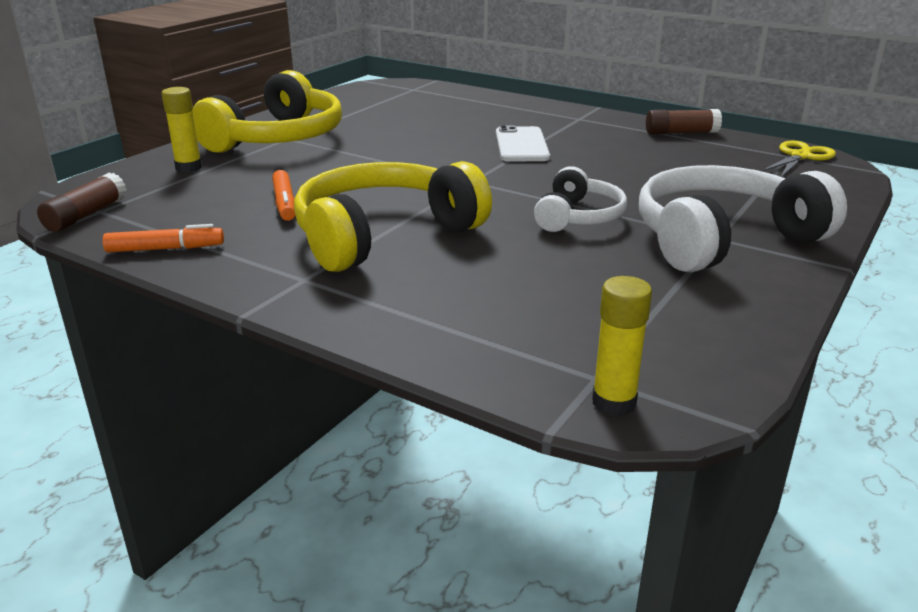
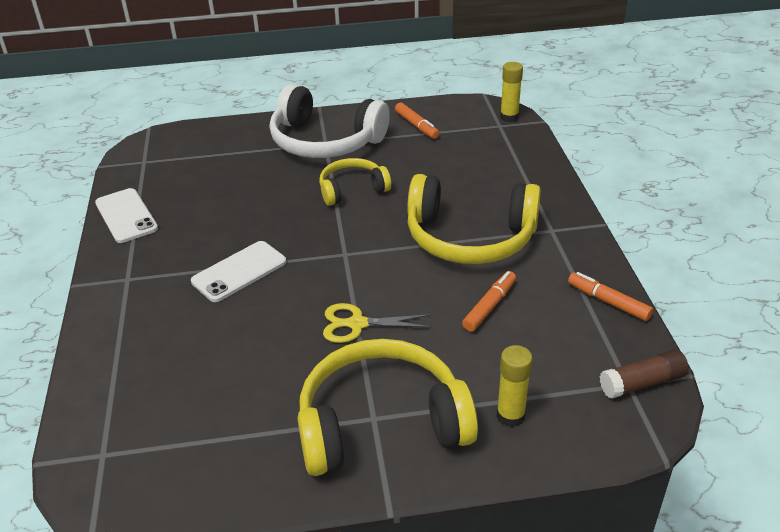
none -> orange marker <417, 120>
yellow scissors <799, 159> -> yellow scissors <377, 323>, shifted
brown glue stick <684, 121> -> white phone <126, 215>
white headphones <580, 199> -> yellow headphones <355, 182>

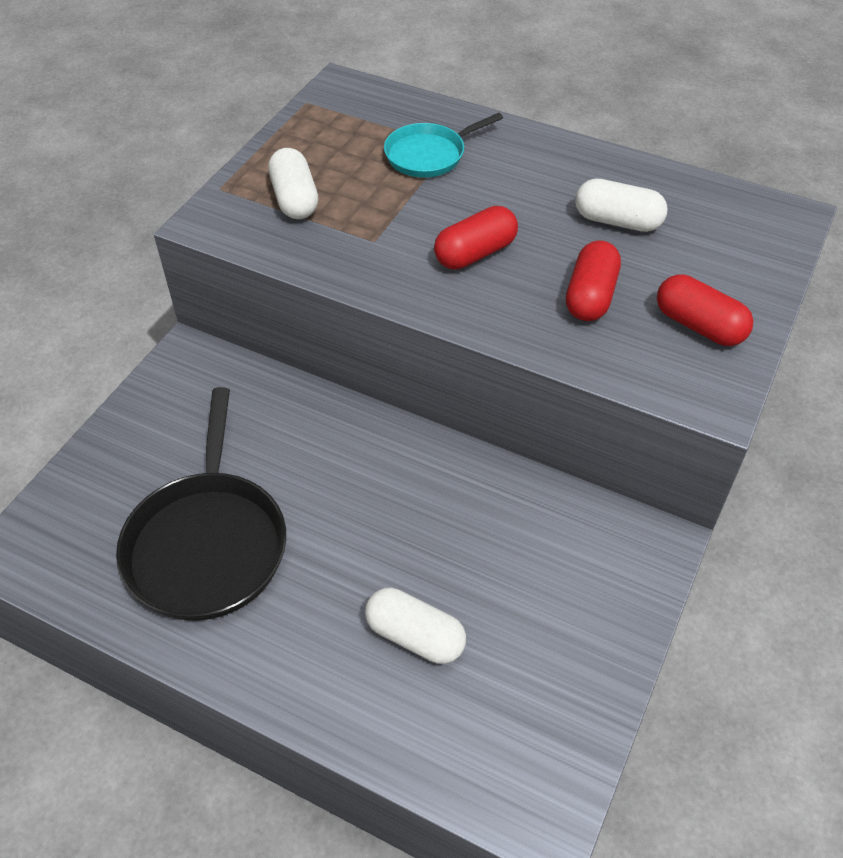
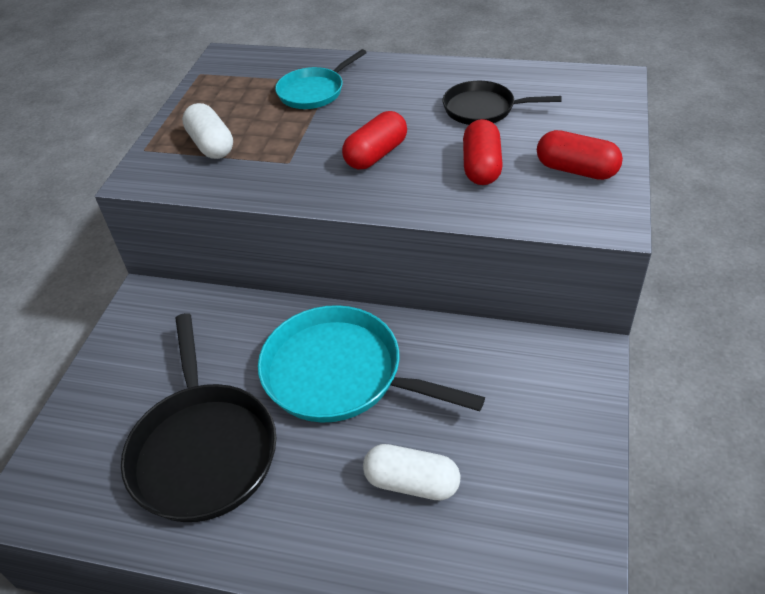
none -> turquoise pan <371, 363>
white capsule <621, 205> -> black pan <502, 103>

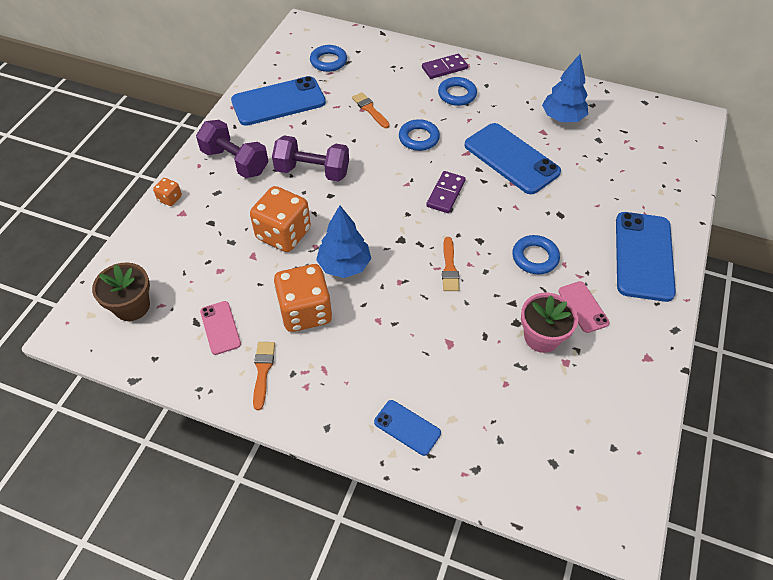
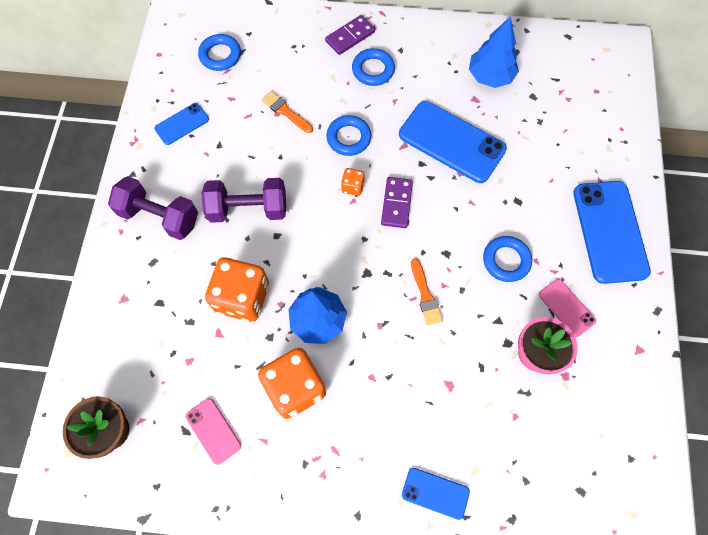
orange brush <264, 376> -> none
orange dice <167, 192> -> orange dice <352, 182>, shifted
blue phone <278, 101> -> blue phone <181, 124>, x0.51

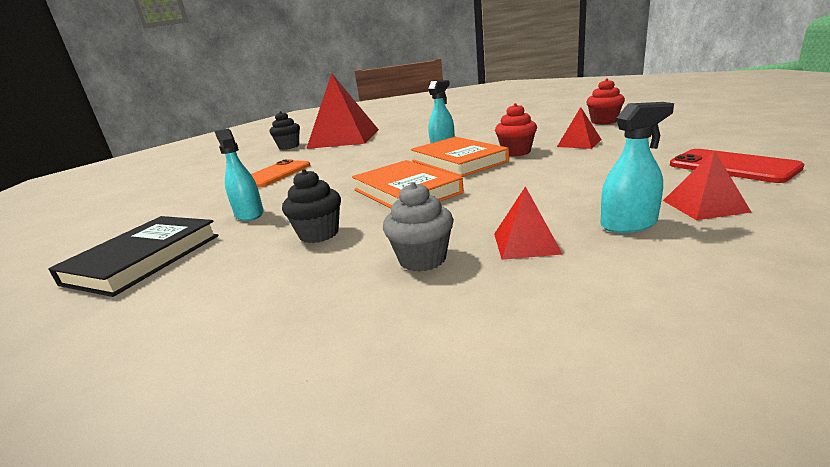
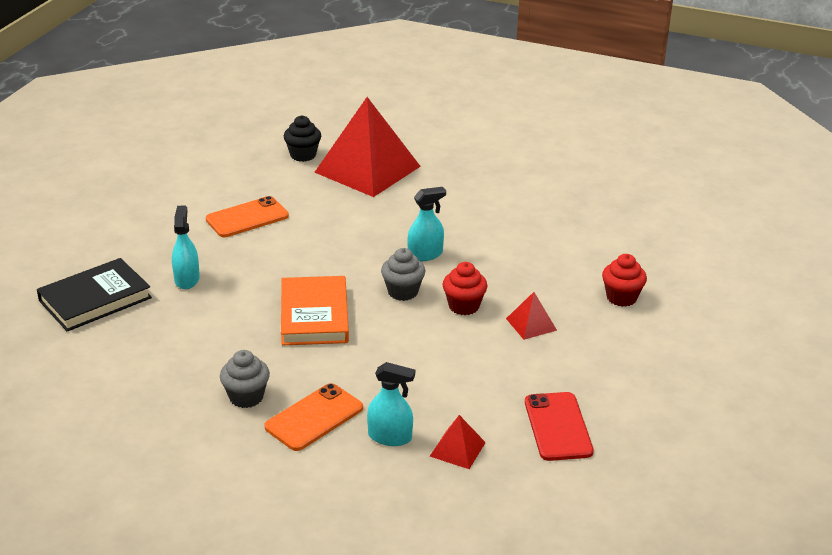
black cupcake <311, 206> -> none
orange book <459, 157> -> grey cupcake <403, 274>
red pyramid <528, 223> -> orange phone <313, 417>

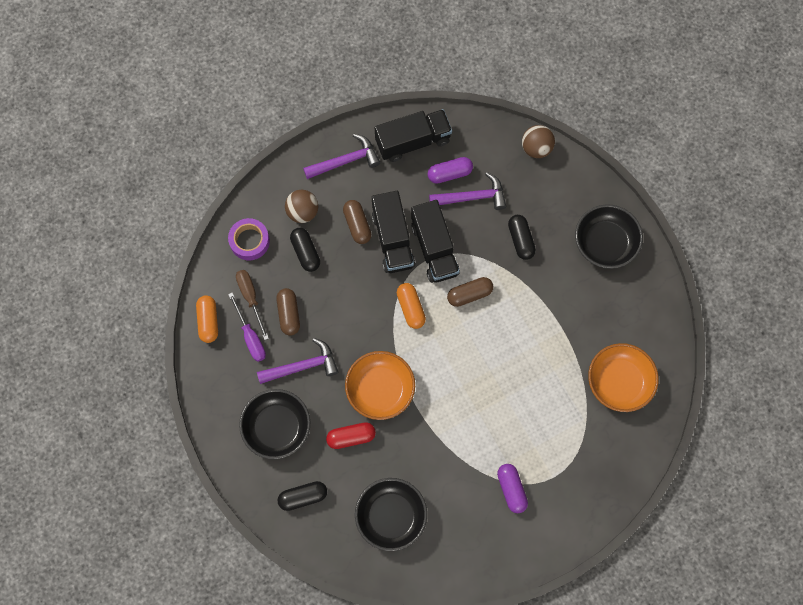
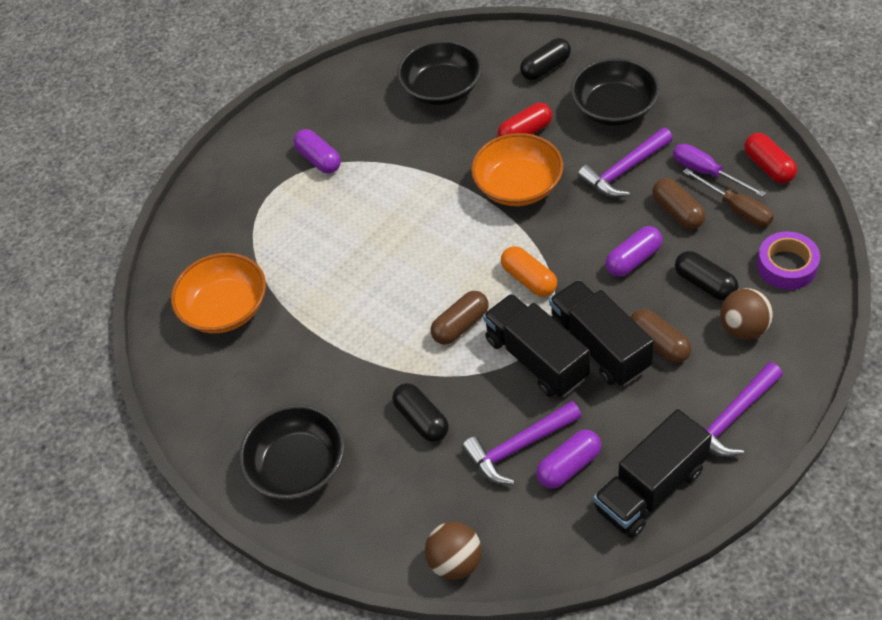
none -> purple capsule <634, 251>
orange capsule <207, 319> -> red capsule <770, 158>

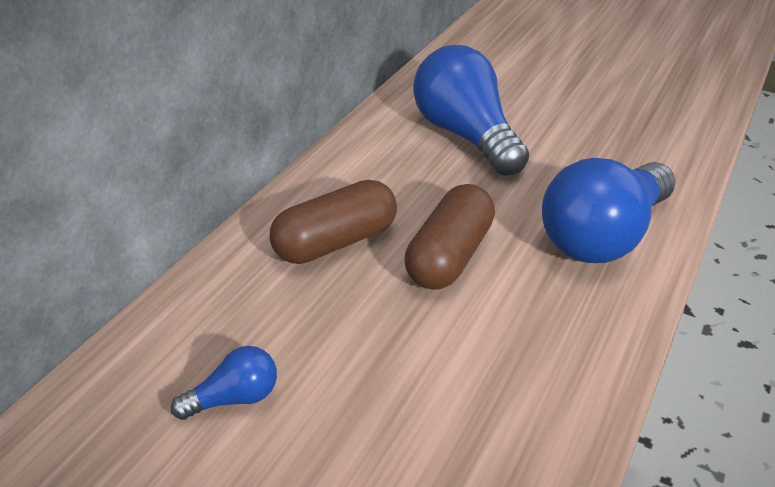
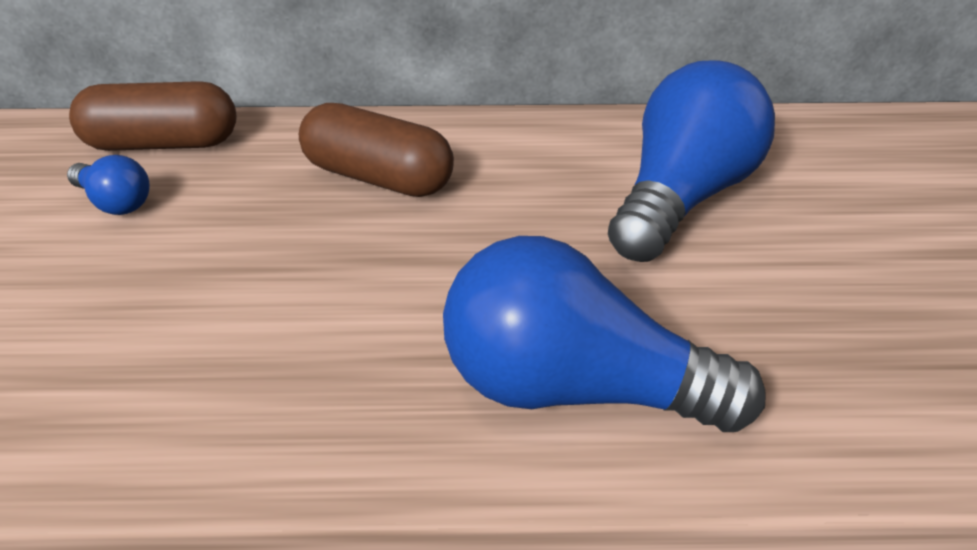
brown capsule <450, 237> -> brown capsule <152, 116>, shifted

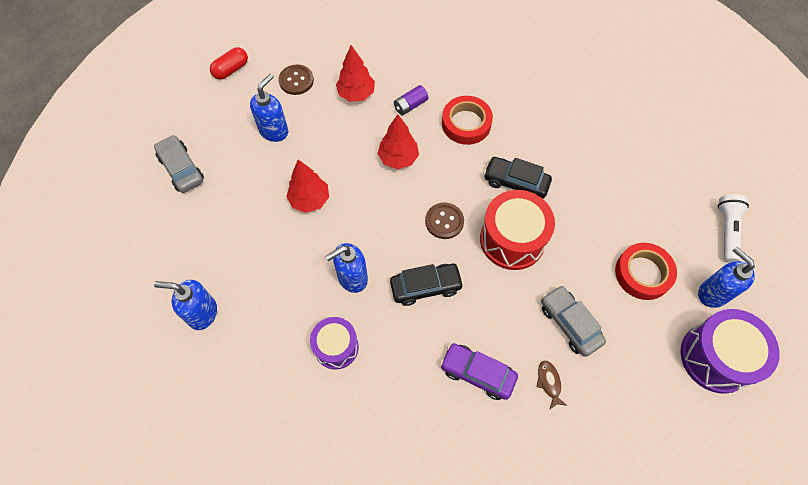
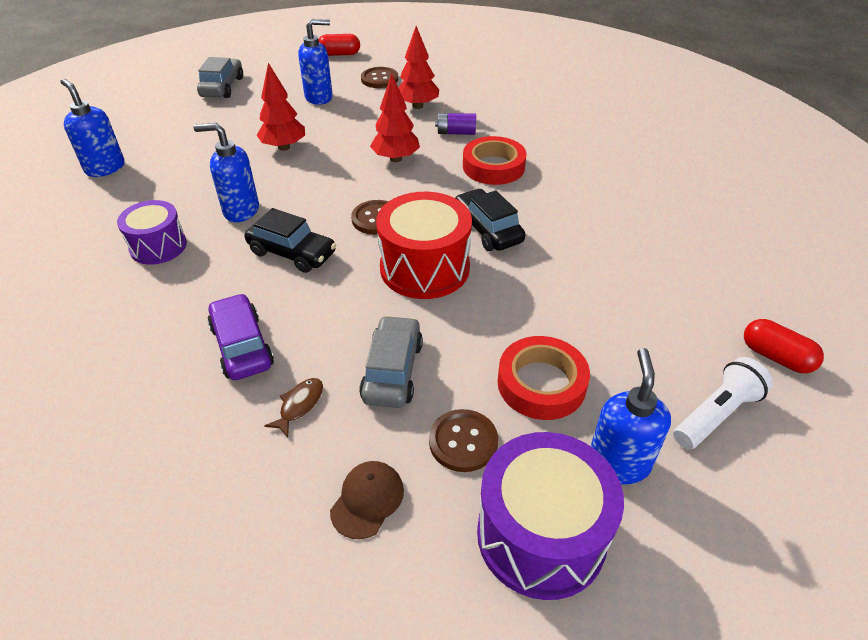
none -> brown cap <367, 500>
none -> brown button <463, 440>
none -> red capsule <784, 346>

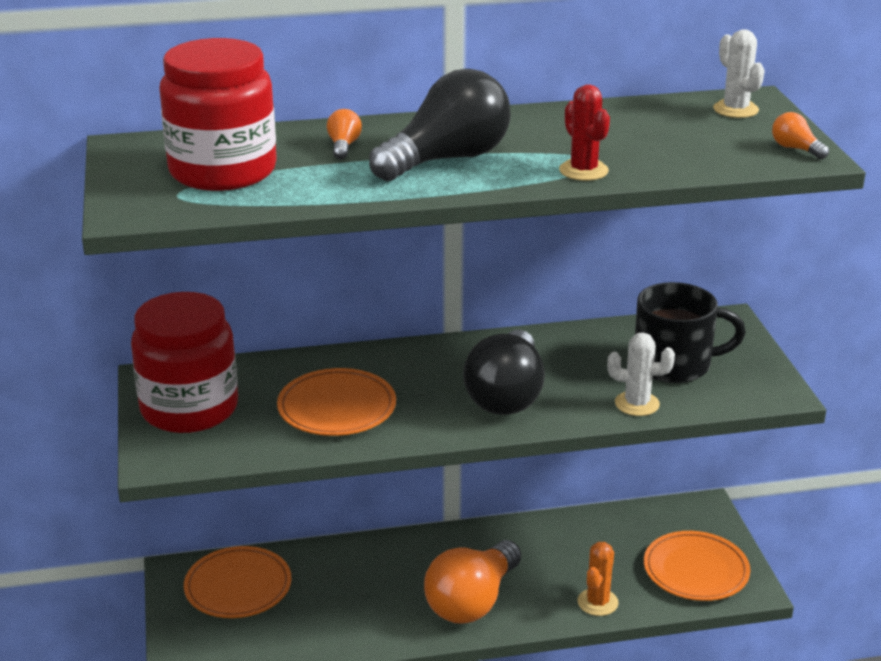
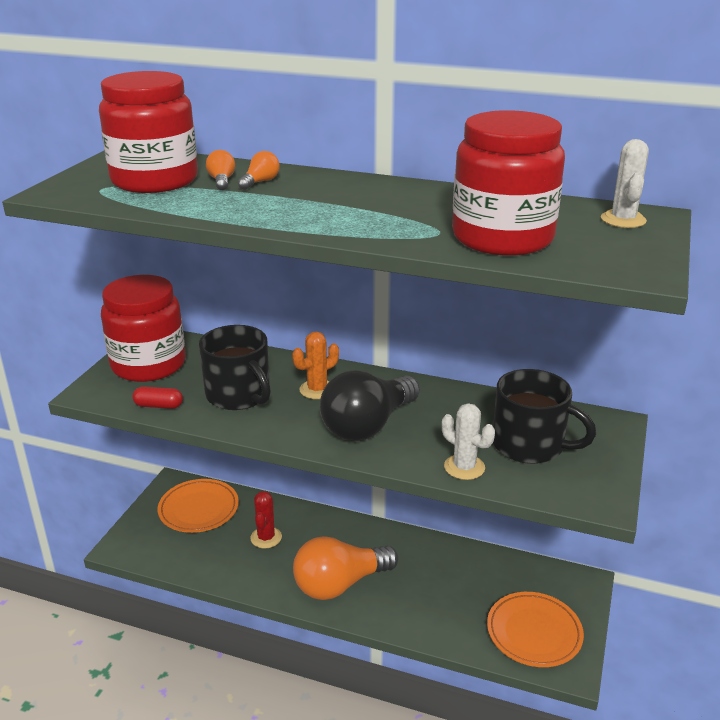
black light bulb <440, 125> -> none
none -> red capsule <157, 397>
none -> red jar <508, 183>
red cactus <584, 133> -> red cactus <266, 519>, shifted
orange cactus <598, 579> -> orange cactus <315, 365>, shifted
orange light bulb <800, 135> -> orange light bulb <220, 170>, shifted
orange plate <336, 402> -> black mug <235, 367>

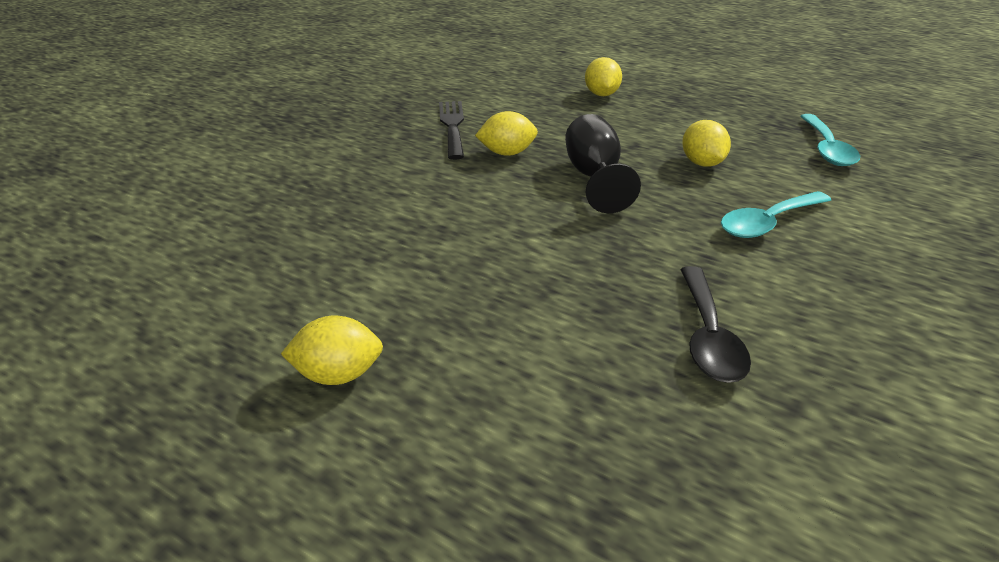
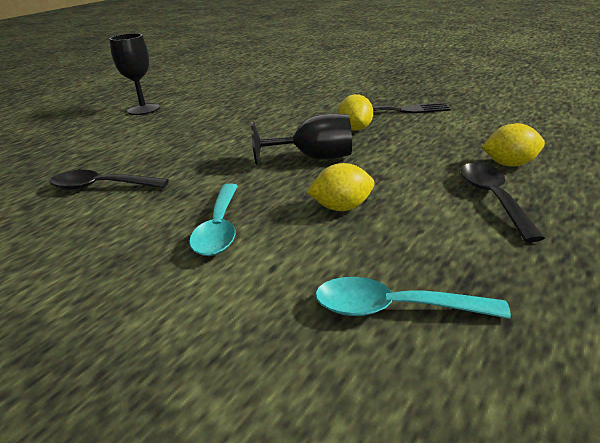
none -> black spoon <503, 202>
yellow lemon <332, 350> -> black goblet <134, 74>
turquoise spoon <776, 214> -> turquoise spoon <213, 219>, 150 degrees counterclockwise

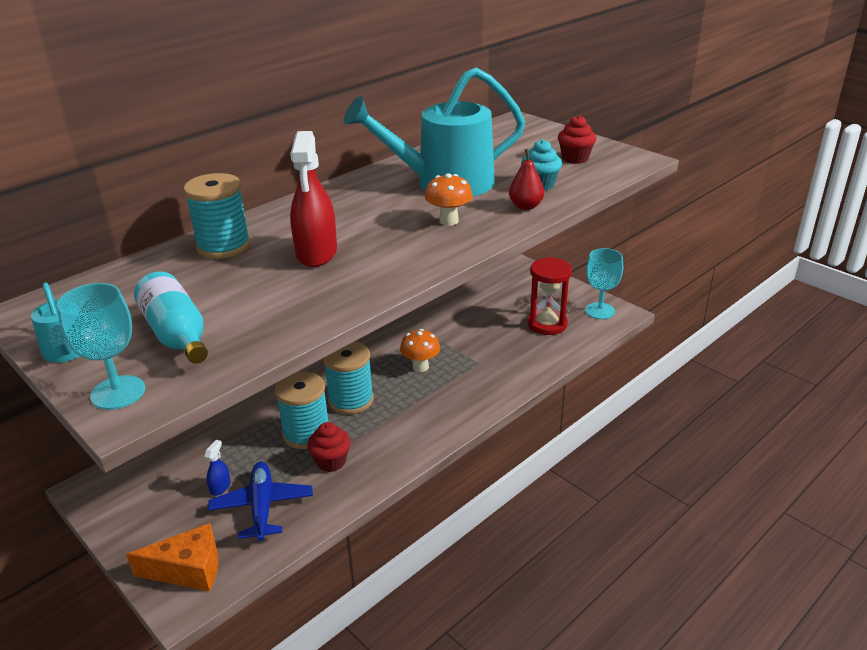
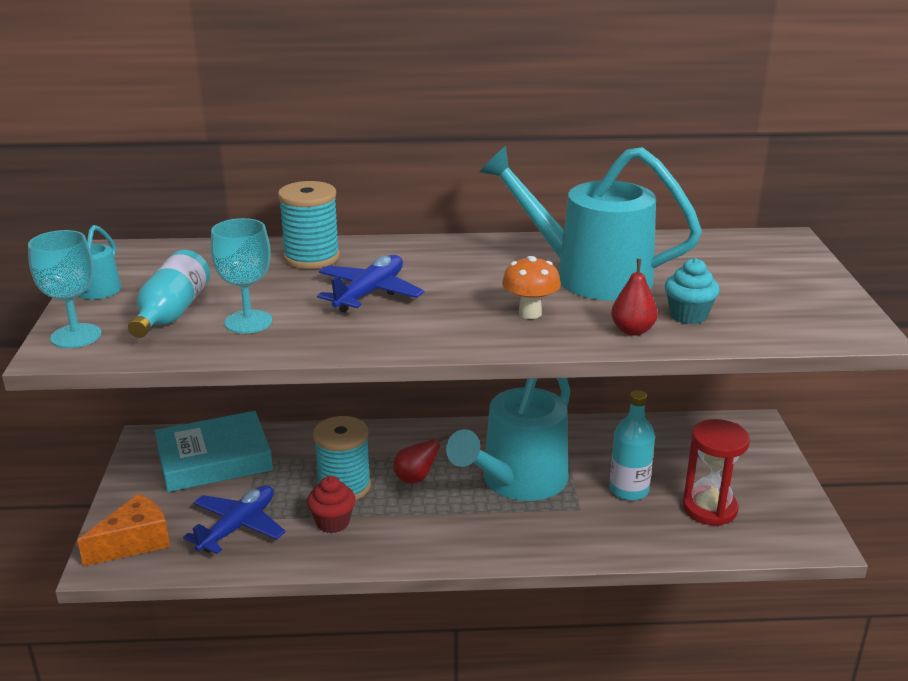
blue spray bottle <218, 468> -> none
red cupcake <577, 139> -> none
none -> turquoise book <214, 451>
none -> turquoise bottle <632, 445>
turquoise goblet <604, 283> -> turquoise goblet <241, 276>, shifted
red spray bottle <313, 199> -> blue plane <370, 284>
turquoise spool <348, 377> -> red pear <421, 459>
orange mushroom <420, 350> -> turquoise watering can <508, 439>
orange cheese <172, 557> -> orange cheese <123, 529>, 75 degrees counterclockwise

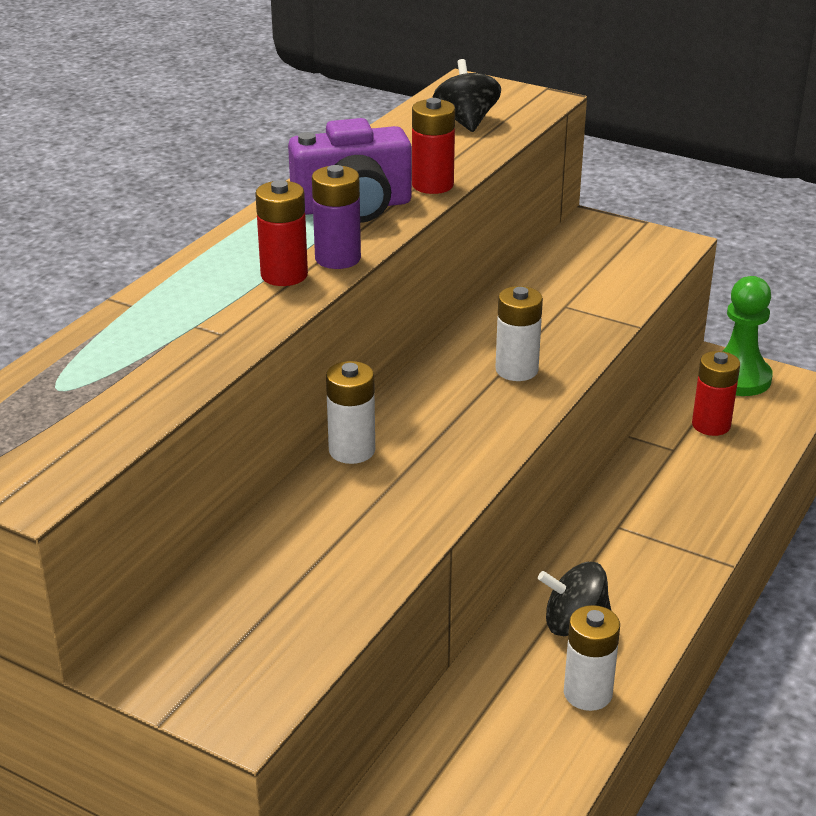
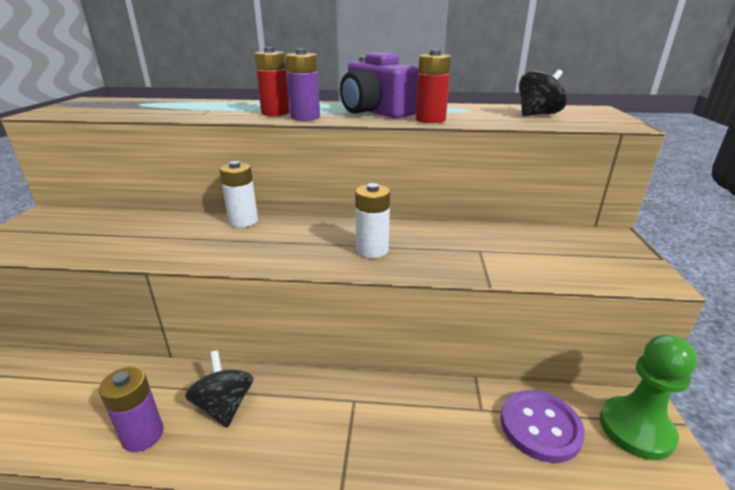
red battery <716, 393> -> purple button <543, 426>
white battery <592, 658> -> purple battery <131, 409>

